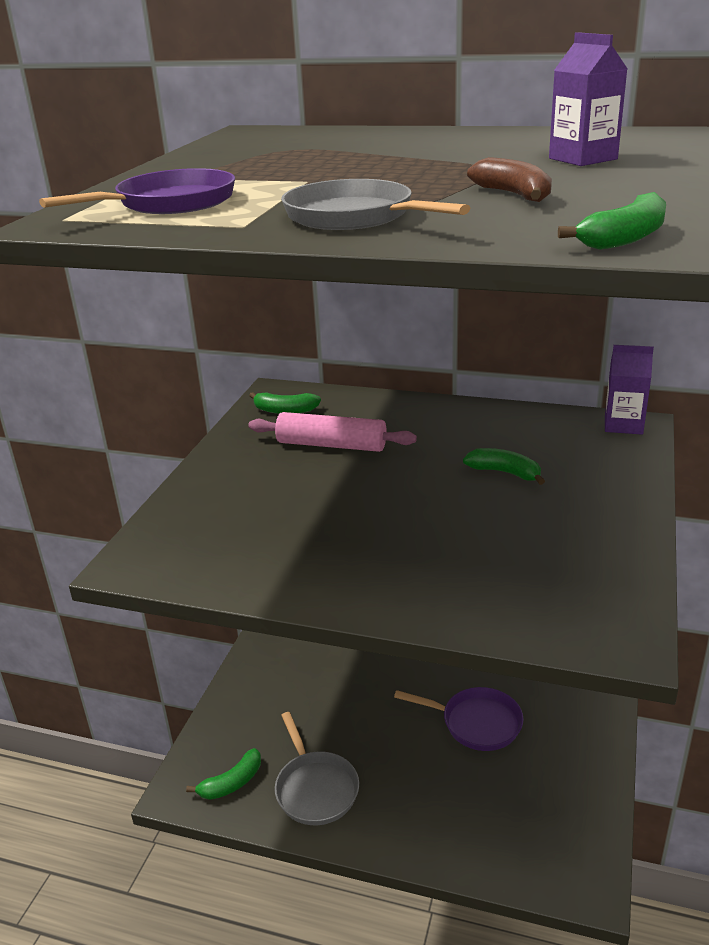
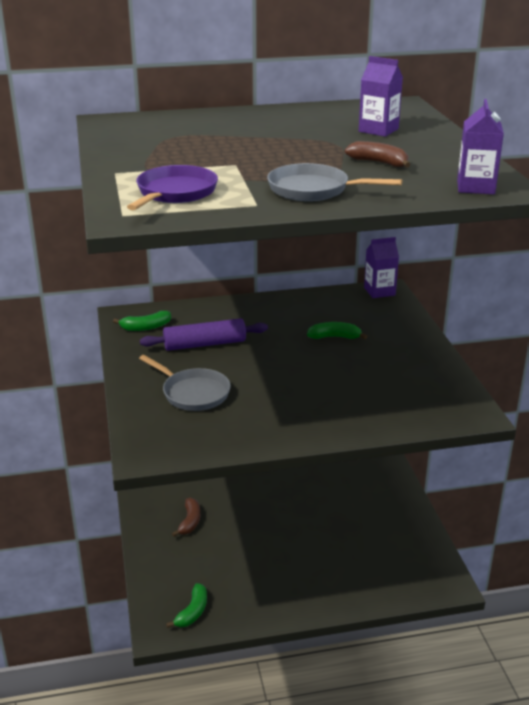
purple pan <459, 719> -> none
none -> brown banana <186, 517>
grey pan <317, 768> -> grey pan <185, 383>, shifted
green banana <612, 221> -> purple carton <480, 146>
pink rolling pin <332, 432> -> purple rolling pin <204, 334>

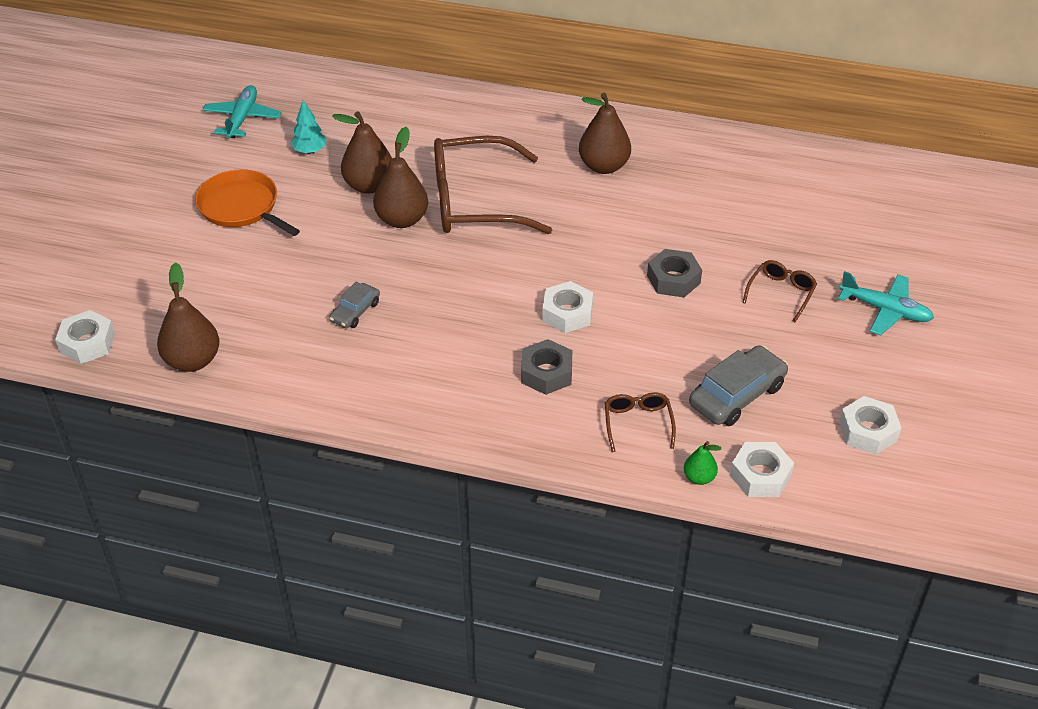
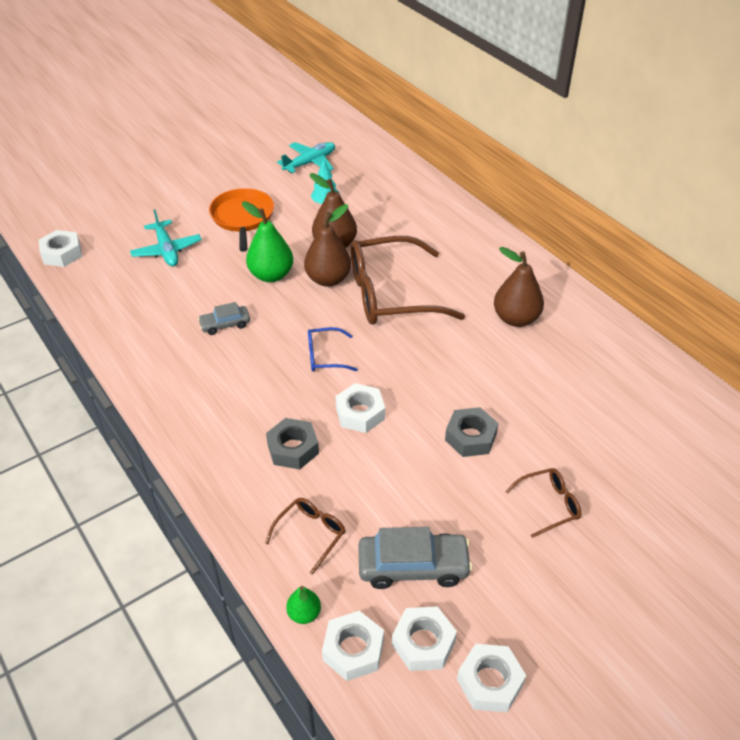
brown pear <188, 317> -> none
none -> green pear <267, 241>
none -> blue glasses <333, 349>
none -> white nut <424, 638>
turquoise plane <886, 303> -> turquoise plane <166, 238>, shifted
brown glasses <493, 185> -> brown glasses <408, 280>, 45 degrees counterclockwise

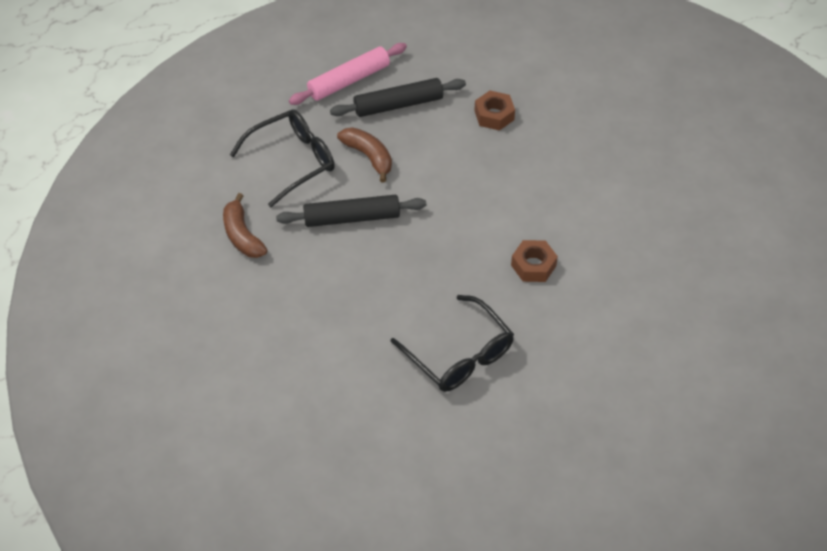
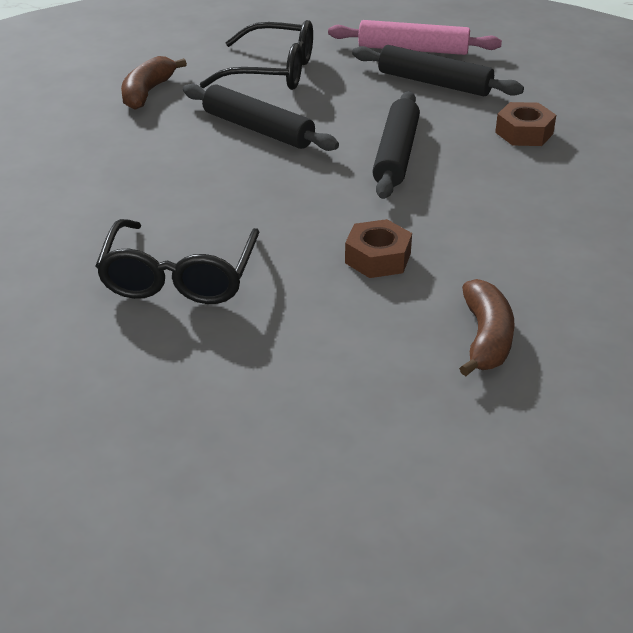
none -> black rolling pin <396, 145>
brown banana <364, 155> -> brown banana <487, 327>, shifted

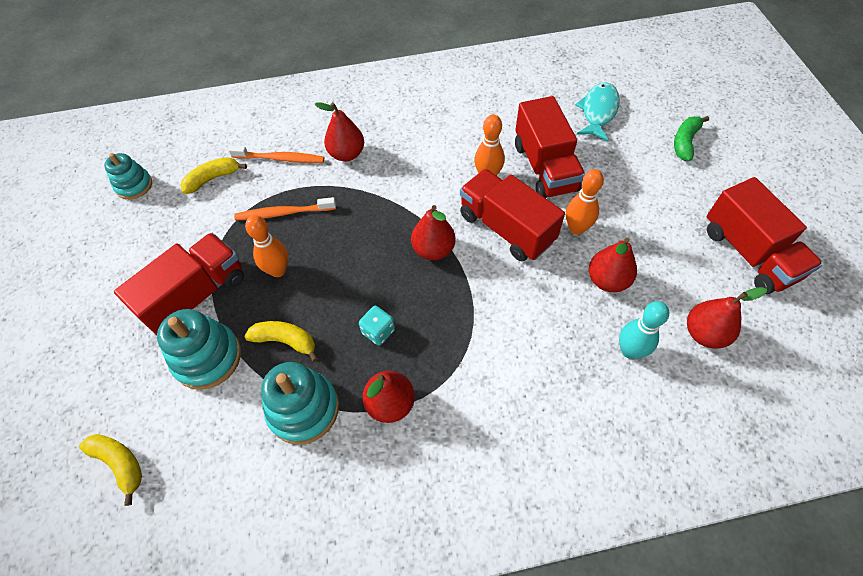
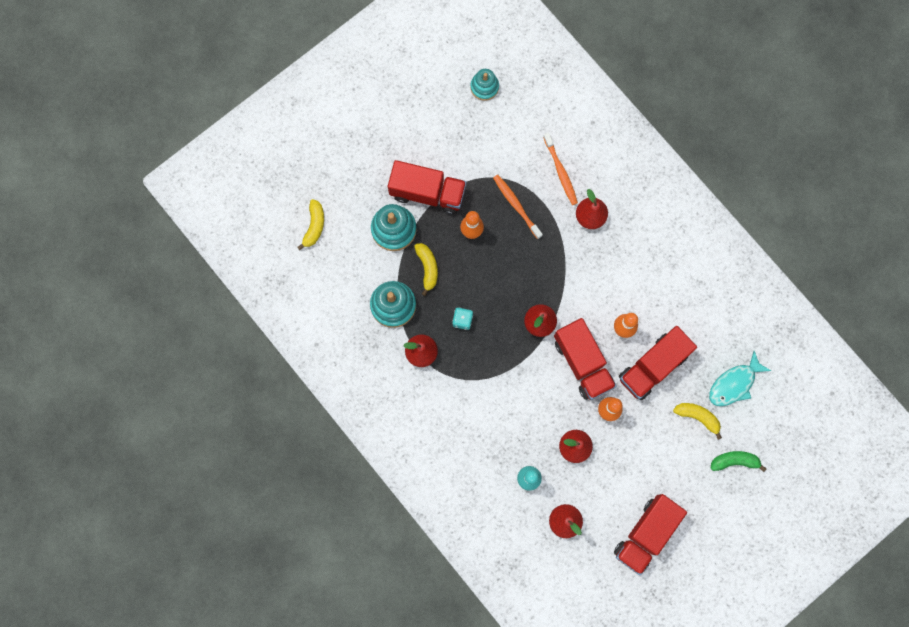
yellow banana <213, 175> -> yellow banana <697, 421>, shifted
red truck <512, 215> -> red truck <585, 359>, 135 degrees clockwise
turquoise fish <597, 111> -> turquoise fish <740, 378>, 150 degrees clockwise

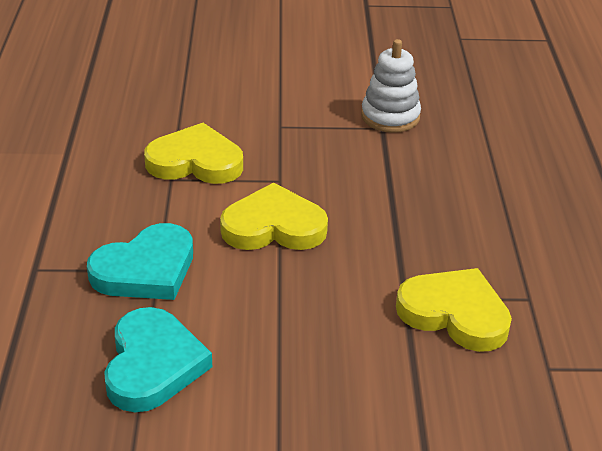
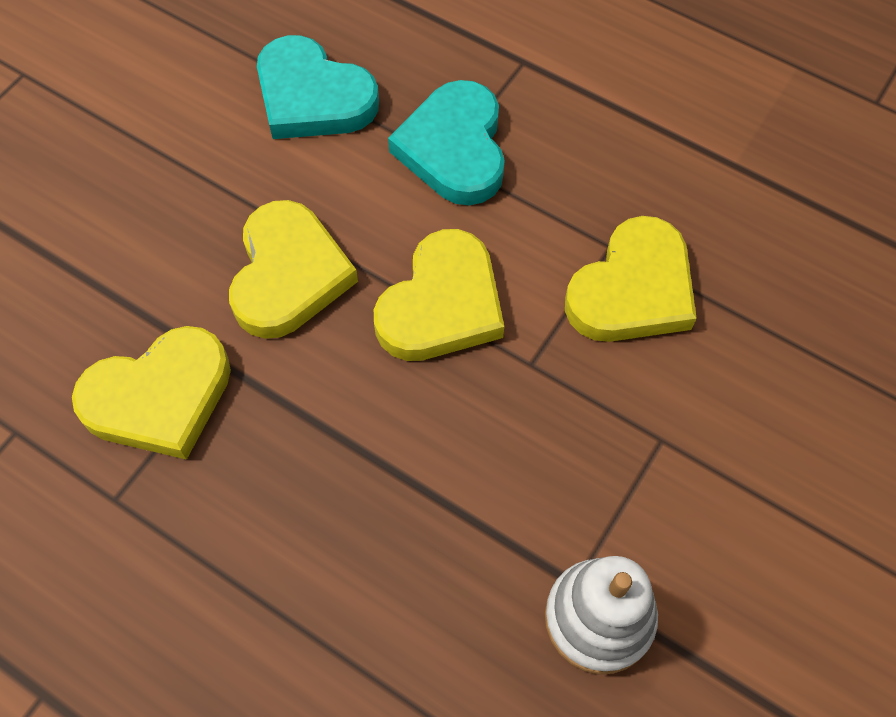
none -> yellow heart <293, 269>

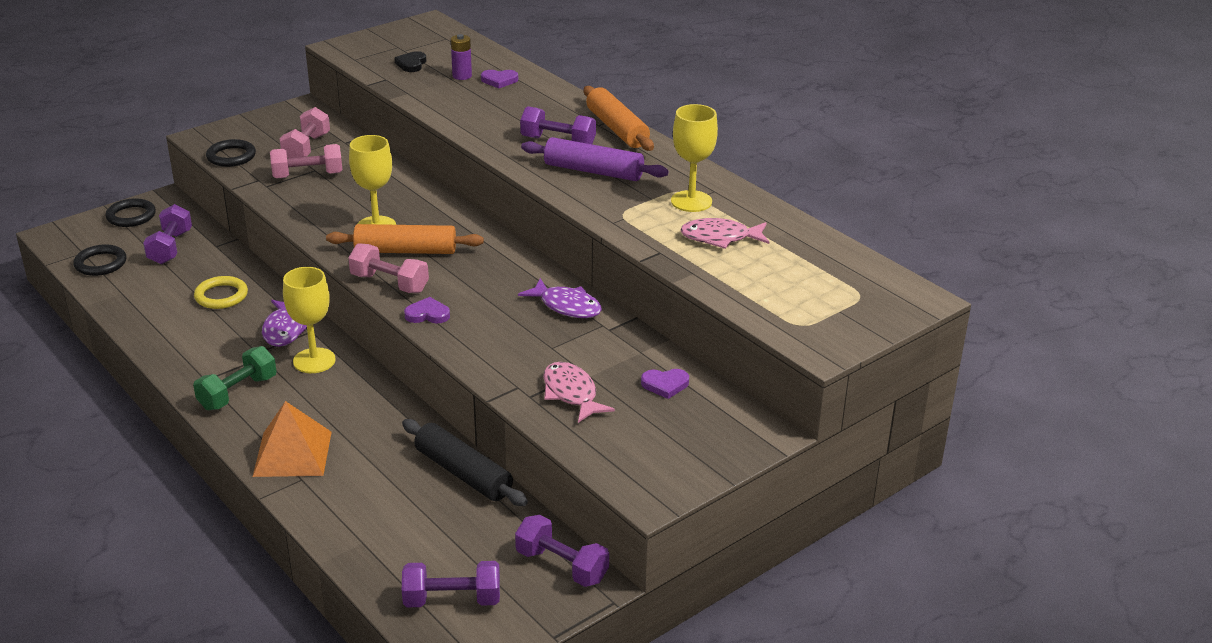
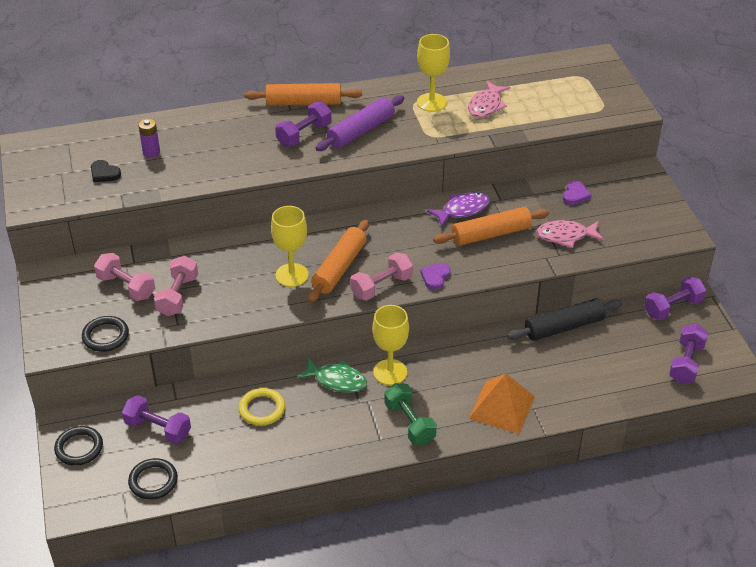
purple heart <499, 79> -> none
none -> orange rolling pin <491, 226>
purple fish <284, 323> -> green fish <331, 375>

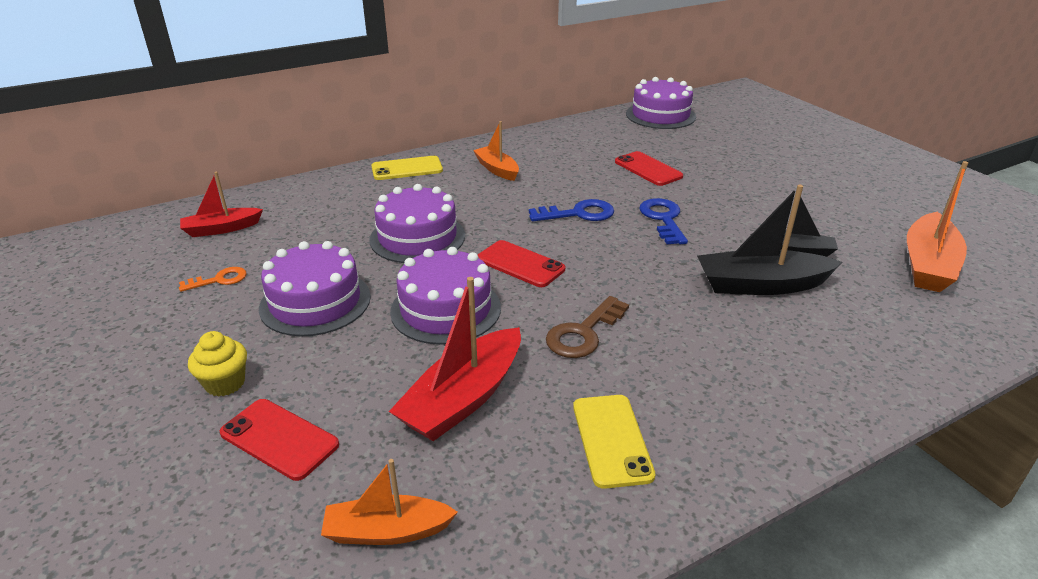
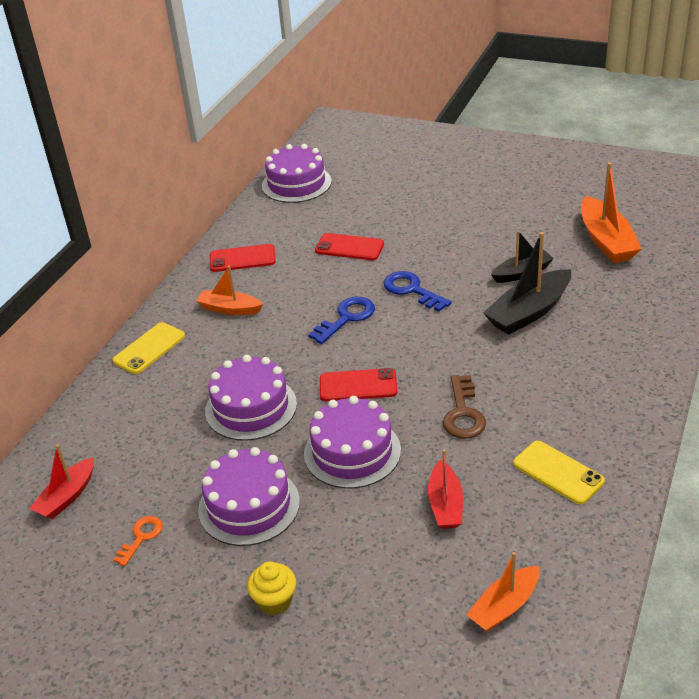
red phone <279, 440> -> red phone <243, 258>, shifted
red boat <455, 359> -> red boat <445, 489>, x0.62

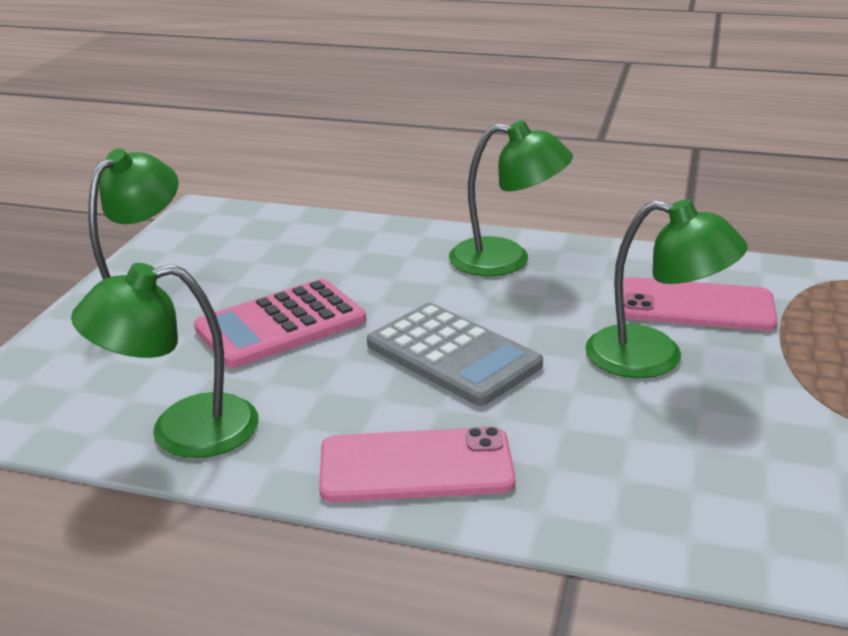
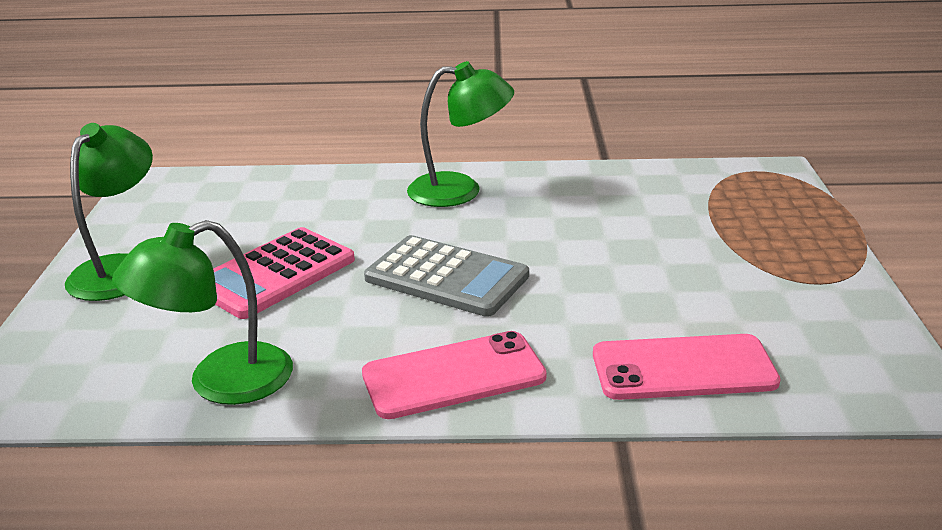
green lamp <666, 288> -> none
pink phone <700, 304> -> pink phone <687, 367>, shifted

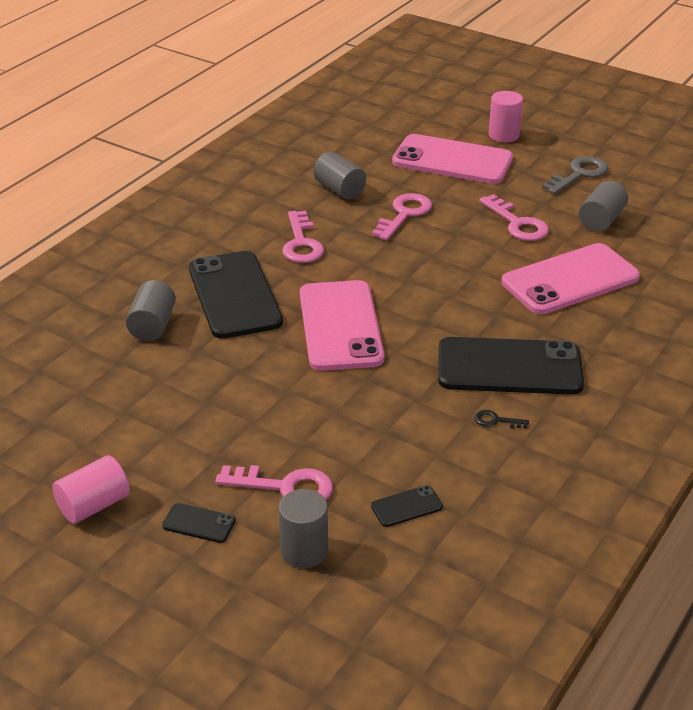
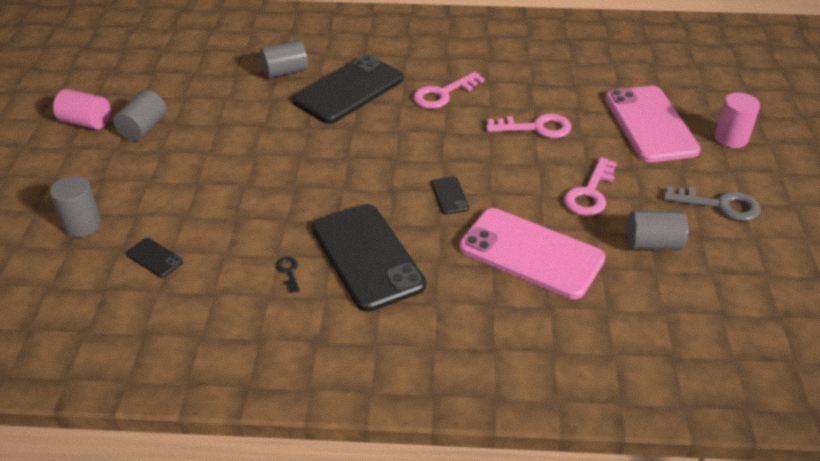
pink key <274, 482> -> none
pink phone <342, 325> -> none
black phone <199, 523> -> black phone <450, 195>, shifted
grey cylinder <339, 175> -> grey cylinder <139, 115>, shifted

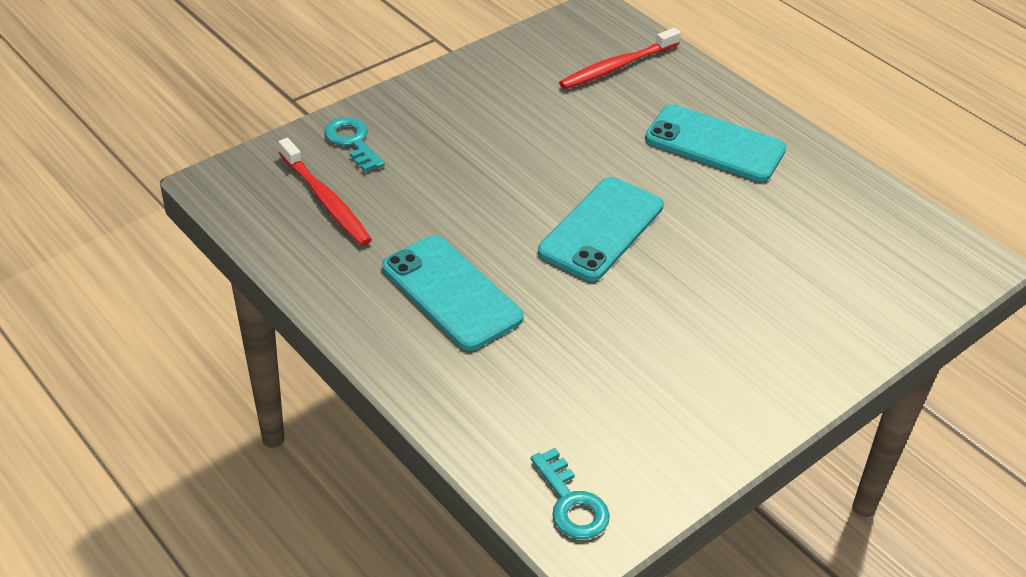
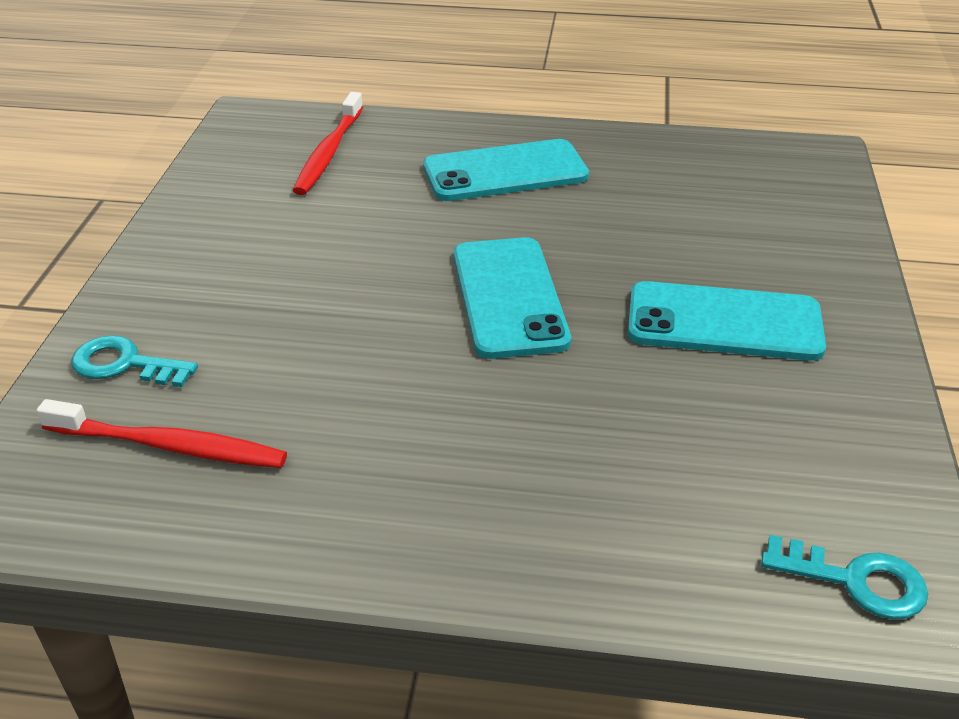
turquoise phone <453, 293> -> turquoise phone <727, 321>, shifted

